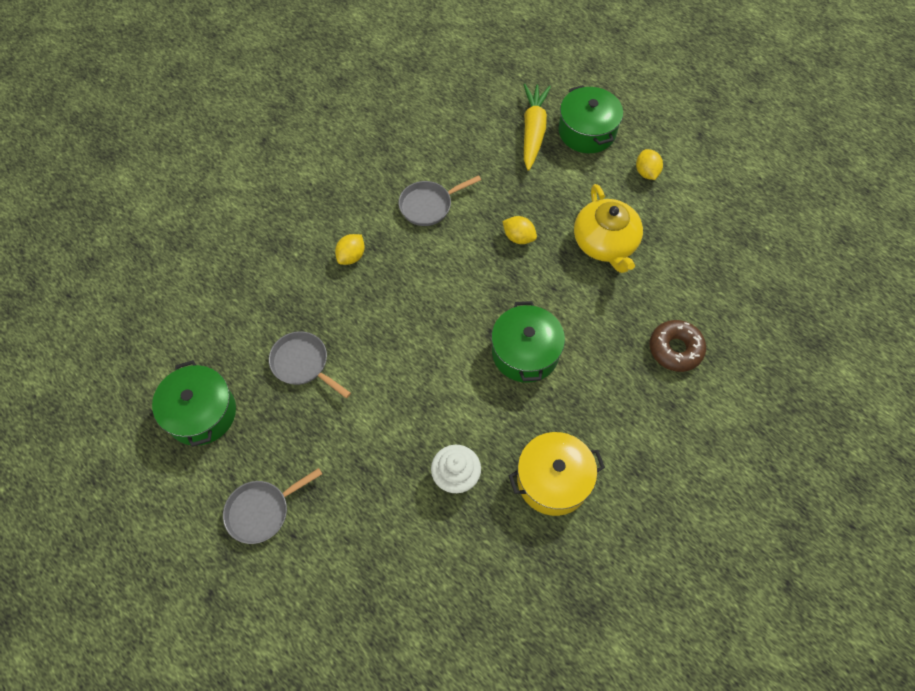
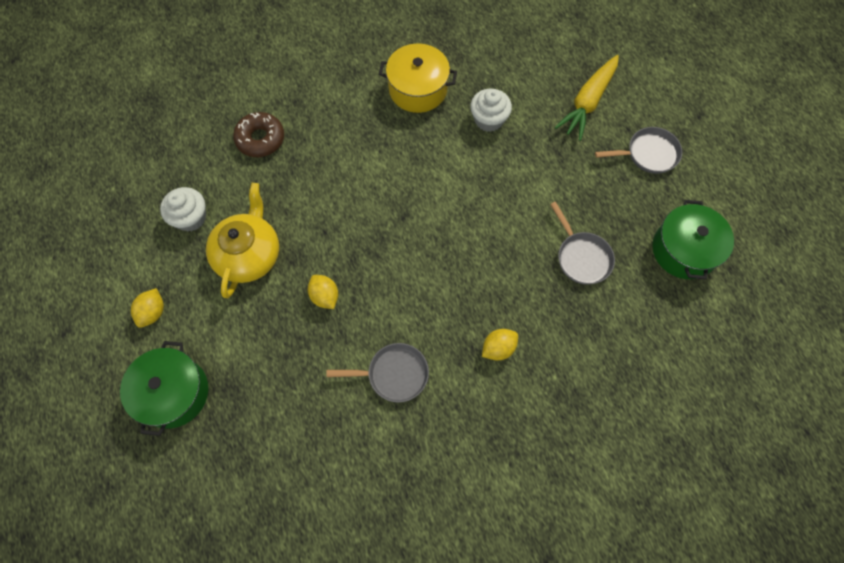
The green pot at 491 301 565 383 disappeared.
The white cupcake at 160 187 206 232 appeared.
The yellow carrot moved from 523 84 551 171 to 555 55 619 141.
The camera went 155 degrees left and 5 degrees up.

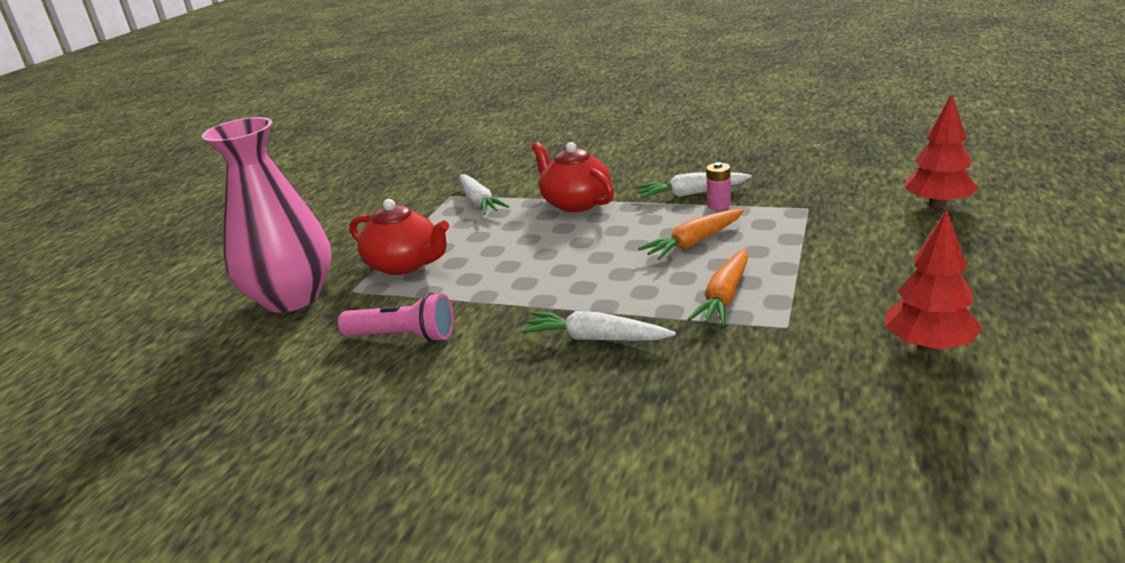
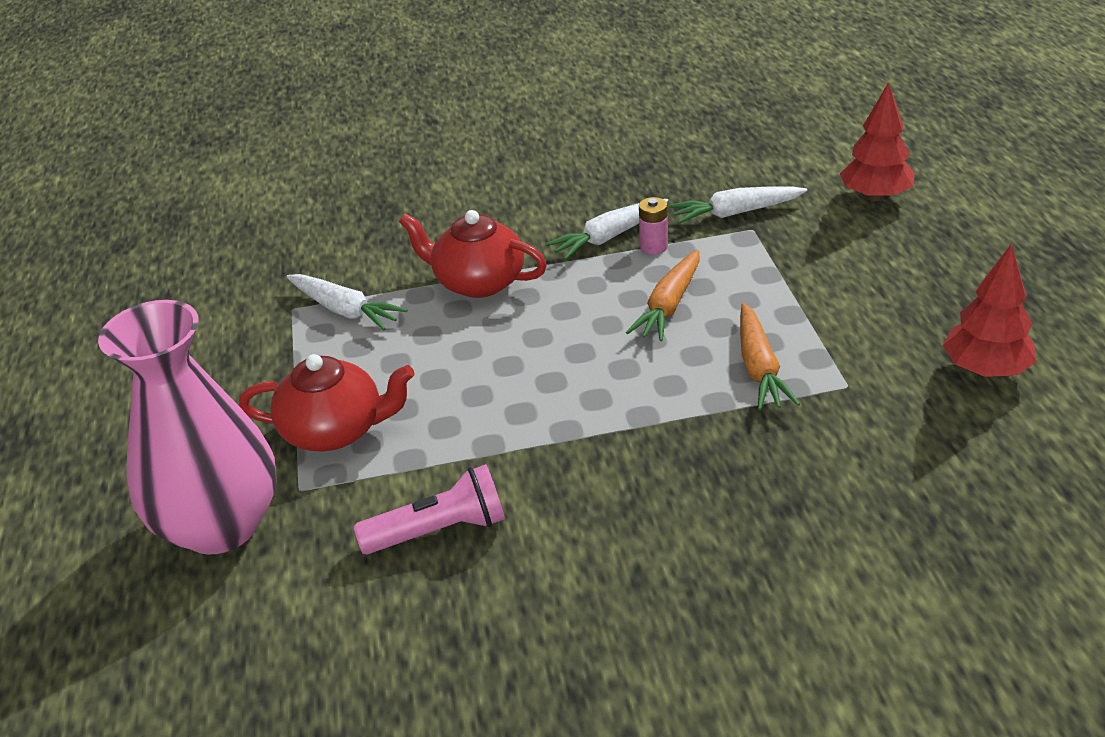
The white carrot moved from 521 311 676 341 to 669 186 807 224.
The camera went 30 degrees left and 10 degrees up.

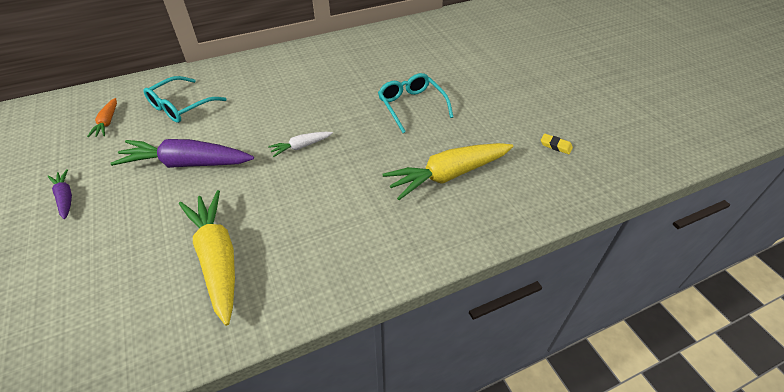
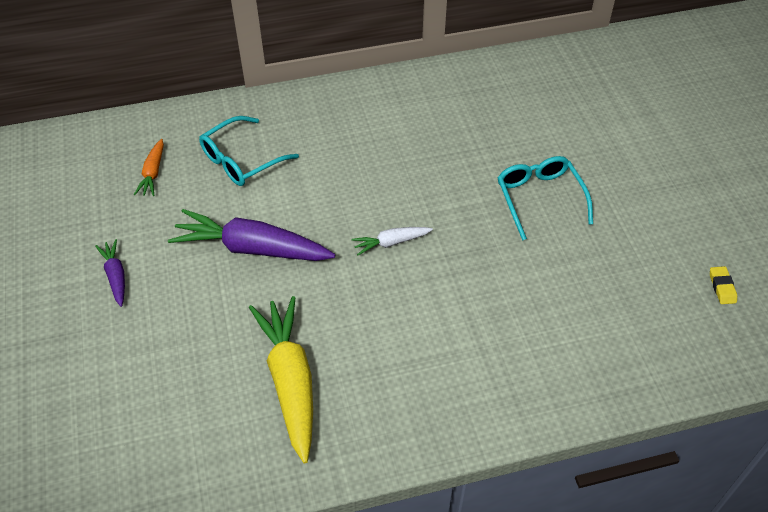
The yellow carrot at 382 143 513 200 disappeared.
The yellow eraser at 541 133 573 154 turned 45 degrees clockwise.
The camera went 10 degrees right and 5 degrees up.

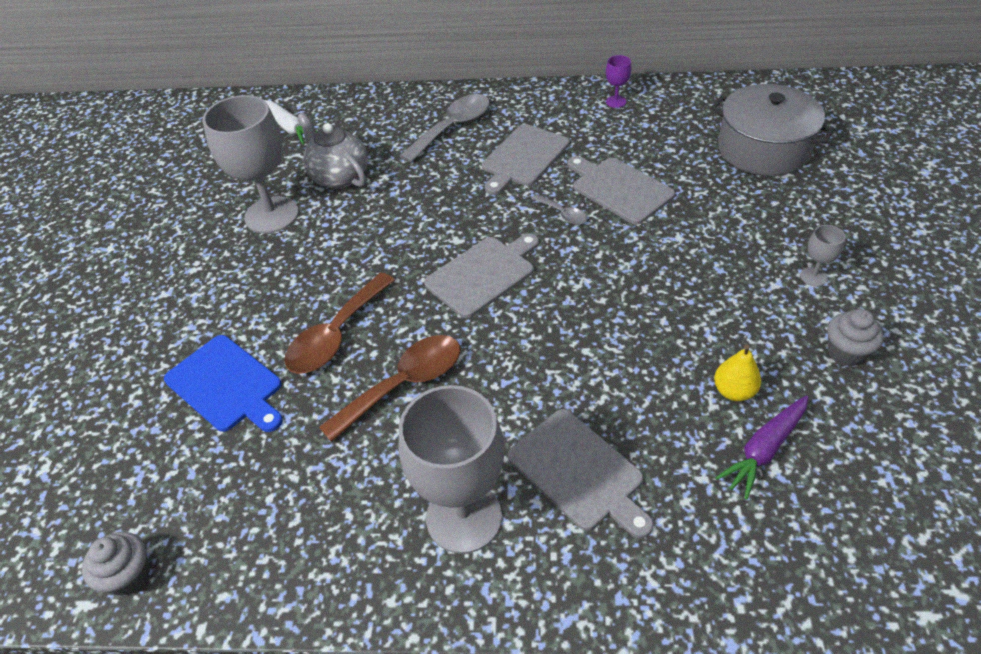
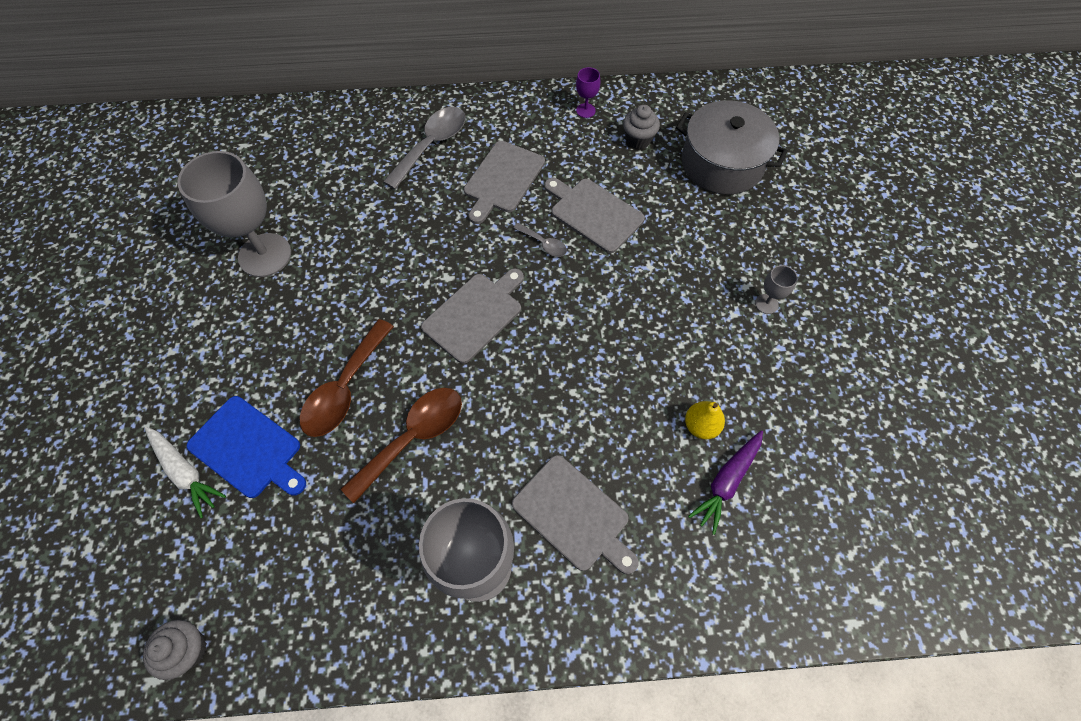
The grey teapot at 298 112 368 189 disappeared.
The white carrot moved from 264 100 317 145 to 145 427 226 518.
The grey cupcake moved from 827 309 883 366 to 623 105 660 149.
The camera went 10 degrees left and 15 degrees up.

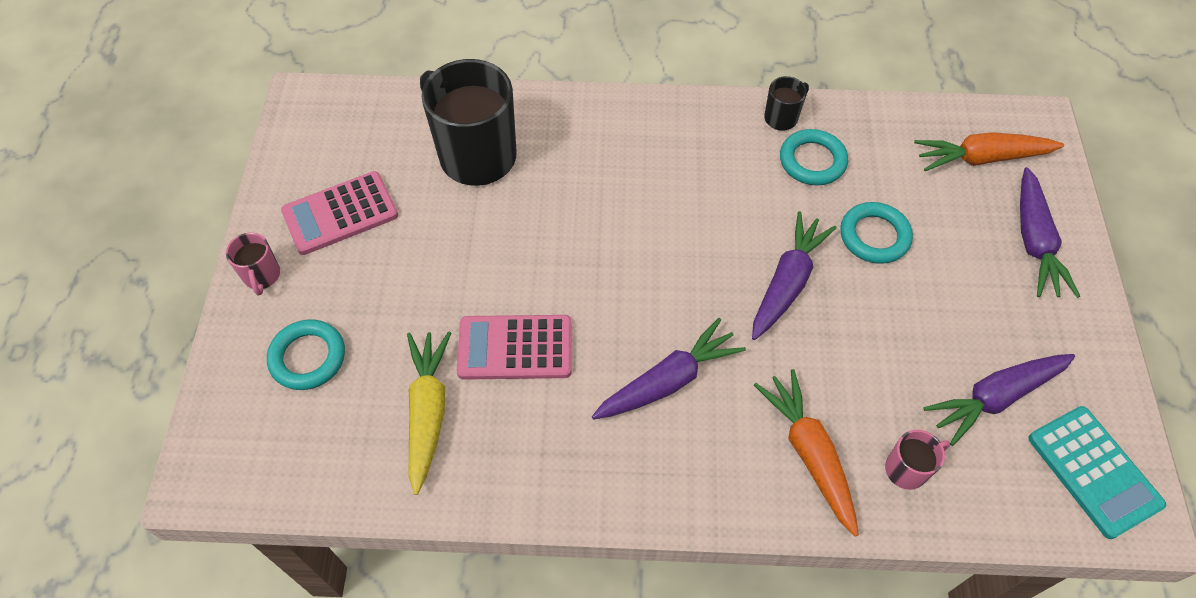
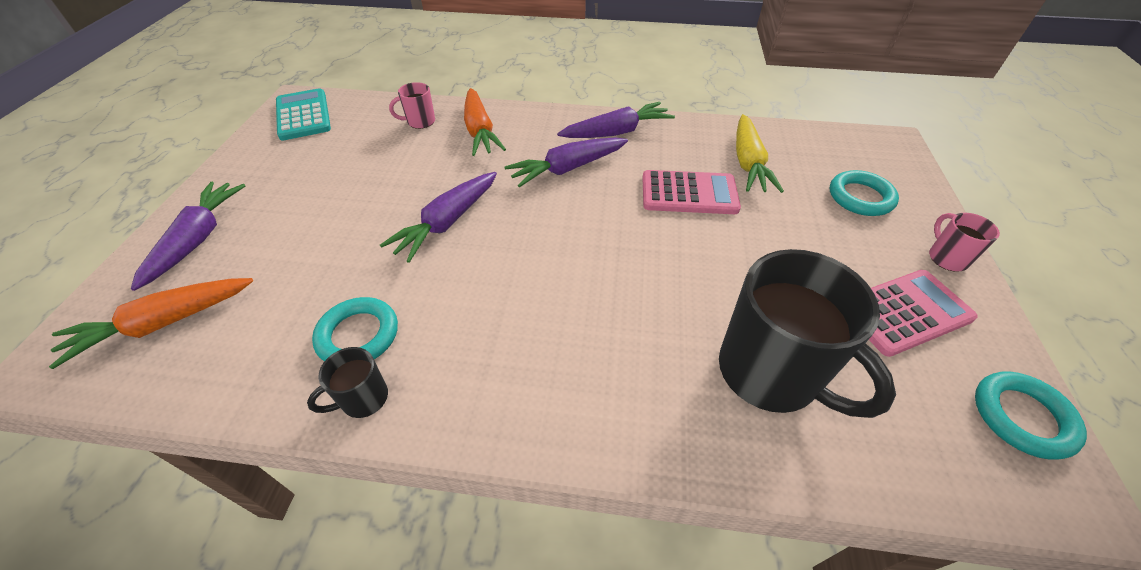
The turquoise ring moved from 840 202 913 264 to 975 371 1087 460.
The purple carrot moved from 923 354 1075 446 to 557 102 675 138.
The orange carrot at 914 132 1064 171 turned 150 degrees clockwise.
The camera went 175 degrees left and 10 degrees down.

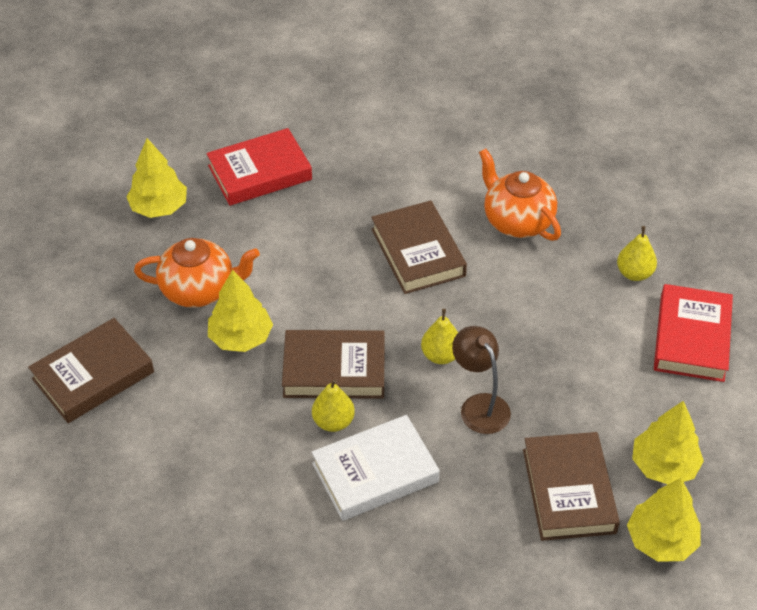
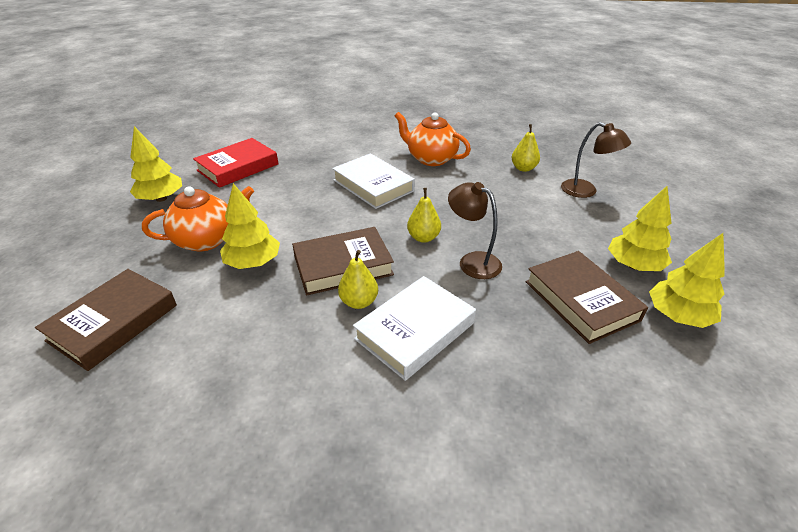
The red book at 654 284 733 382 was replaced by the brown lamp at 561 122 631 198.
The brown book at 371 201 467 294 became the white book at 332 153 415 209.
The camera went 20 degrees left and 10 degrees down.

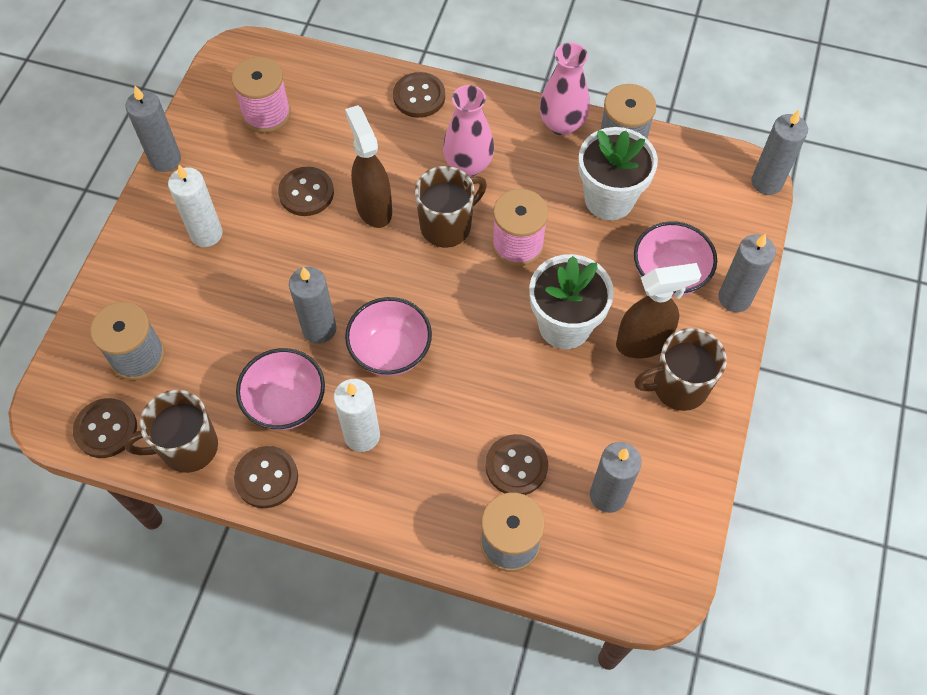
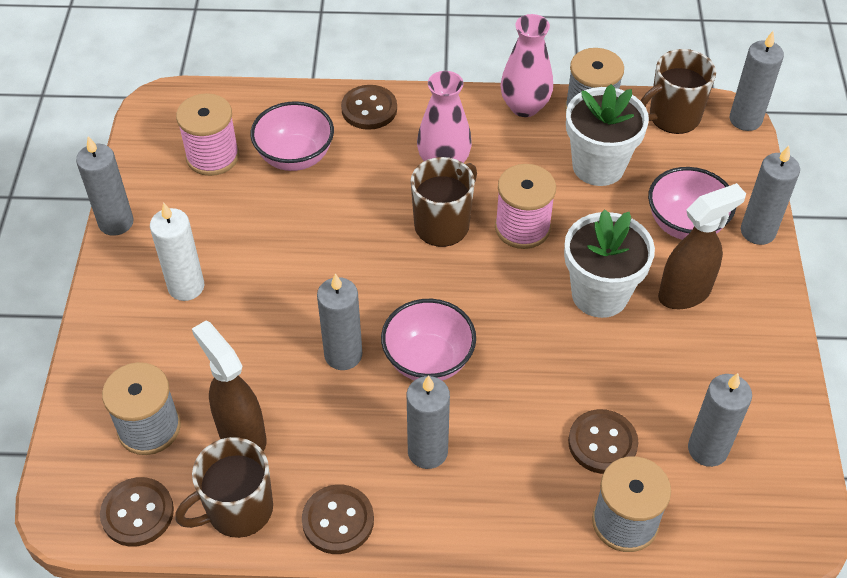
The brown button at 278 167 334 216 disappeared.
The pink bowl moved from 236 348 325 430 to 250 101 334 171.
The brown spray bottle moved from 345 105 392 228 to 192 321 266 451.
The brown mug moved from 634 328 727 411 to 640 49 716 134.
The white candle at 334 379 380 452 became the grey candle at 407 375 450 469.
The camera went 15 degrees left and 10 degrees down.

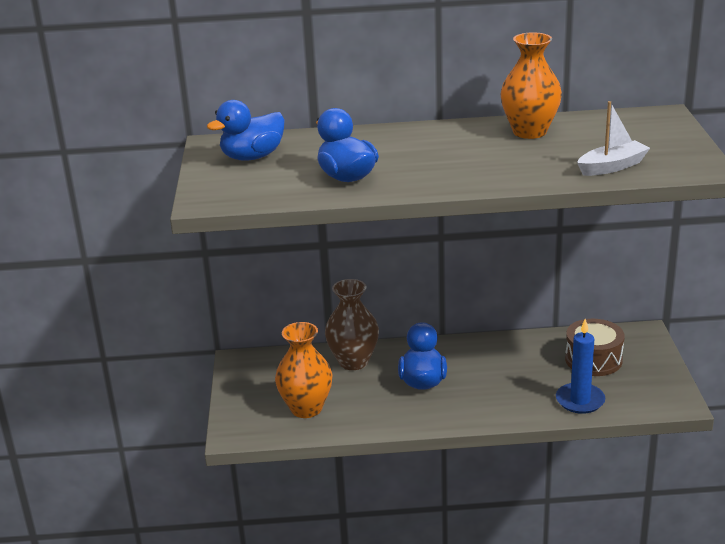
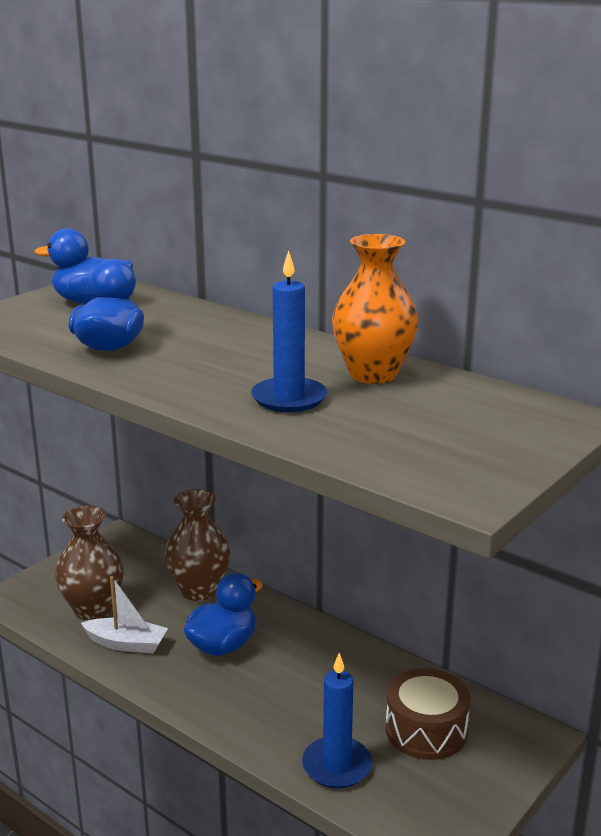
The blue candle at 251 251 327 412 appeared.
The white boat moved from 577 101 650 176 to 81 576 168 653.
The orange vase at 275 322 333 418 became the brown vase at 55 506 124 621.
The camera went 40 degrees right and 5 degrees down.

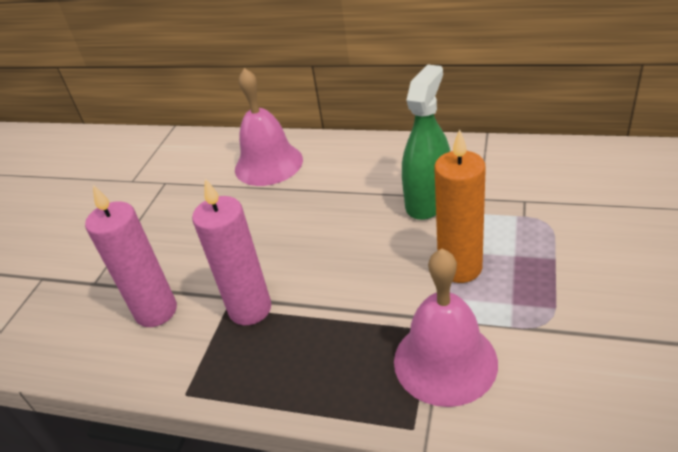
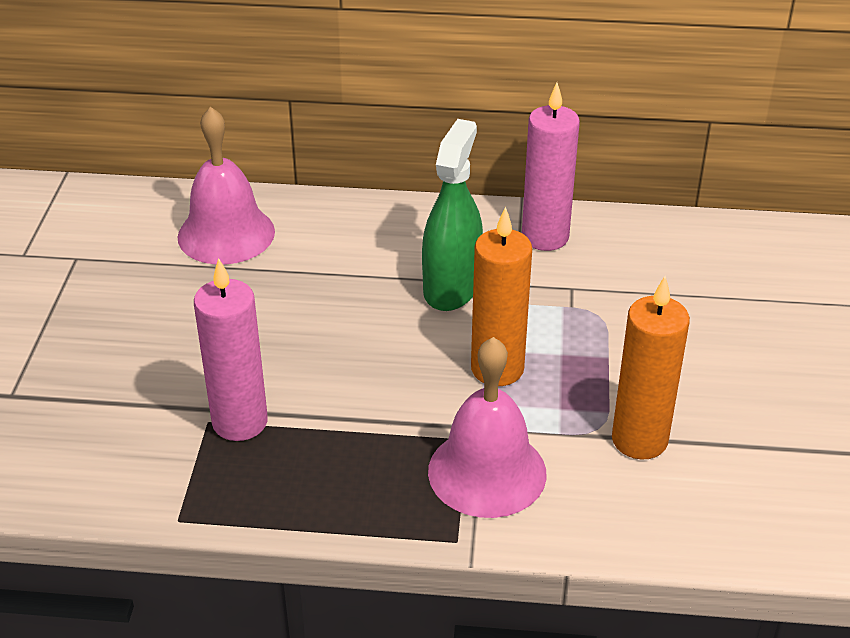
The orange candle at 612 276 690 460 appeared.
The pink candle moved from 85 185 177 327 to 522 83 580 251.
The camera went 15 degrees left and 0 degrees up.

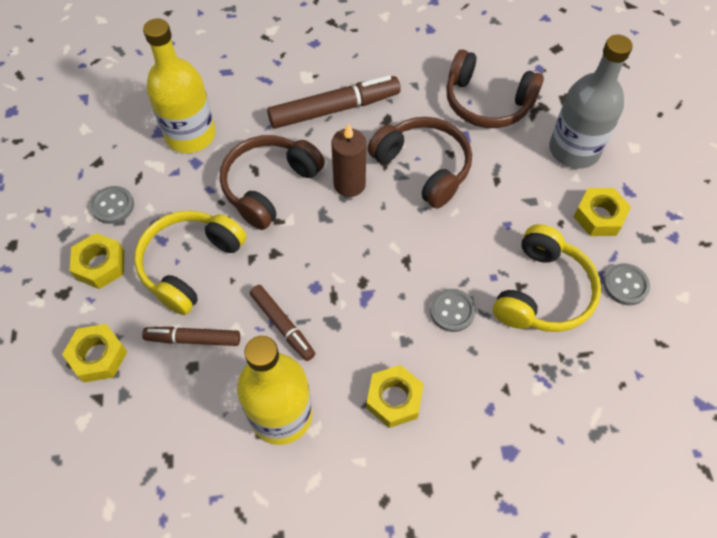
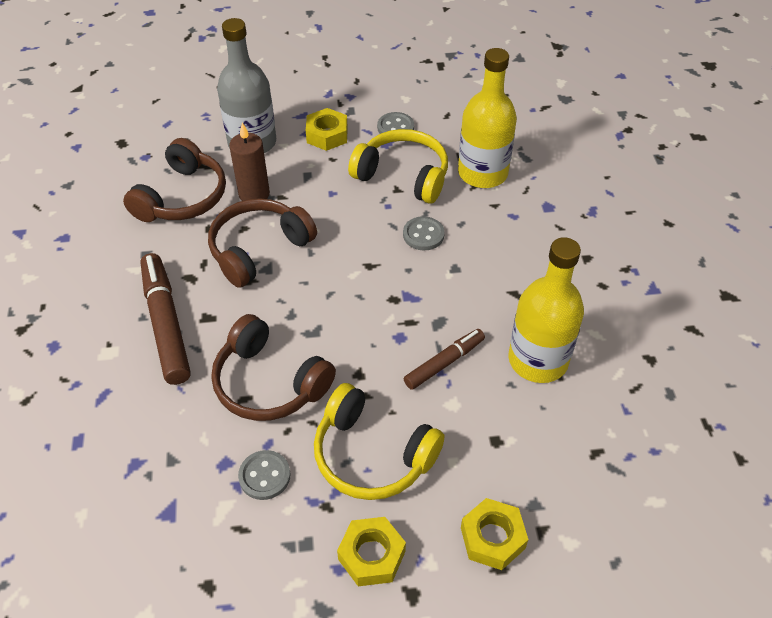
The brown marker at 142 327 240 346 disappeared.
The yellow nut at 366 365 424 428 disappeared.
The grey button moved from 90 186 134 224 to 238 450 290 500.
The yellow bottle moved from 143 18 216 153 to 458 48 517 188.
The brown candle moved from 331 123 366 197 to 229 122 270 201.
The camera went 90 degrees left and 10 degrees down.

